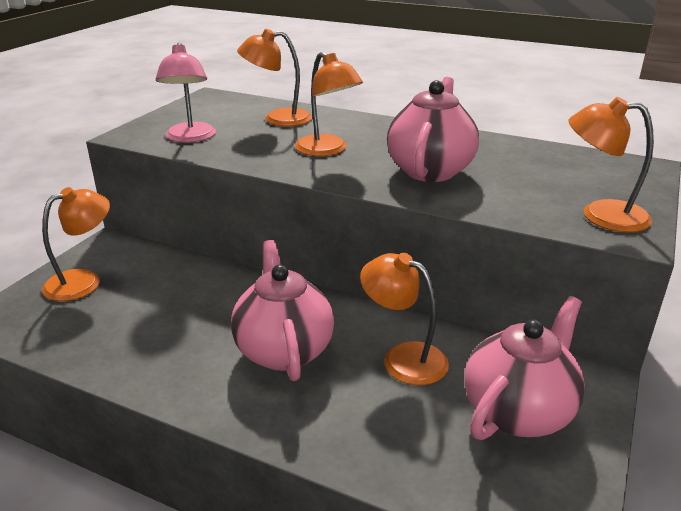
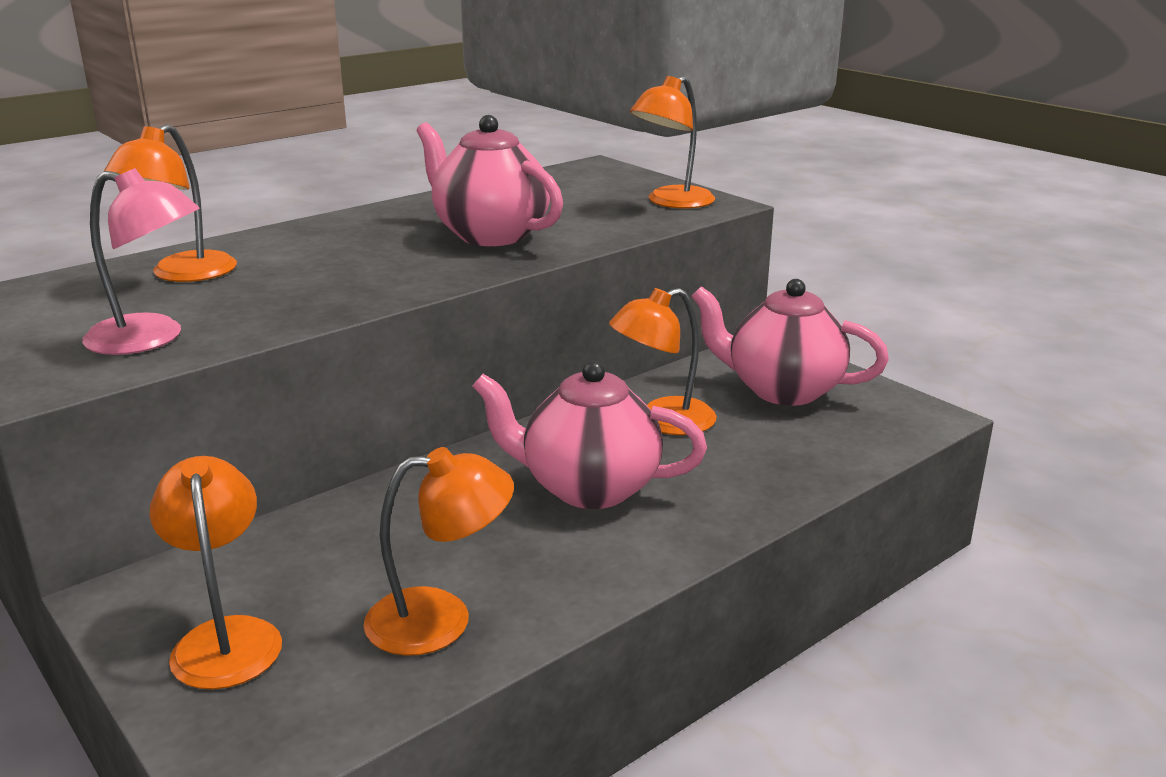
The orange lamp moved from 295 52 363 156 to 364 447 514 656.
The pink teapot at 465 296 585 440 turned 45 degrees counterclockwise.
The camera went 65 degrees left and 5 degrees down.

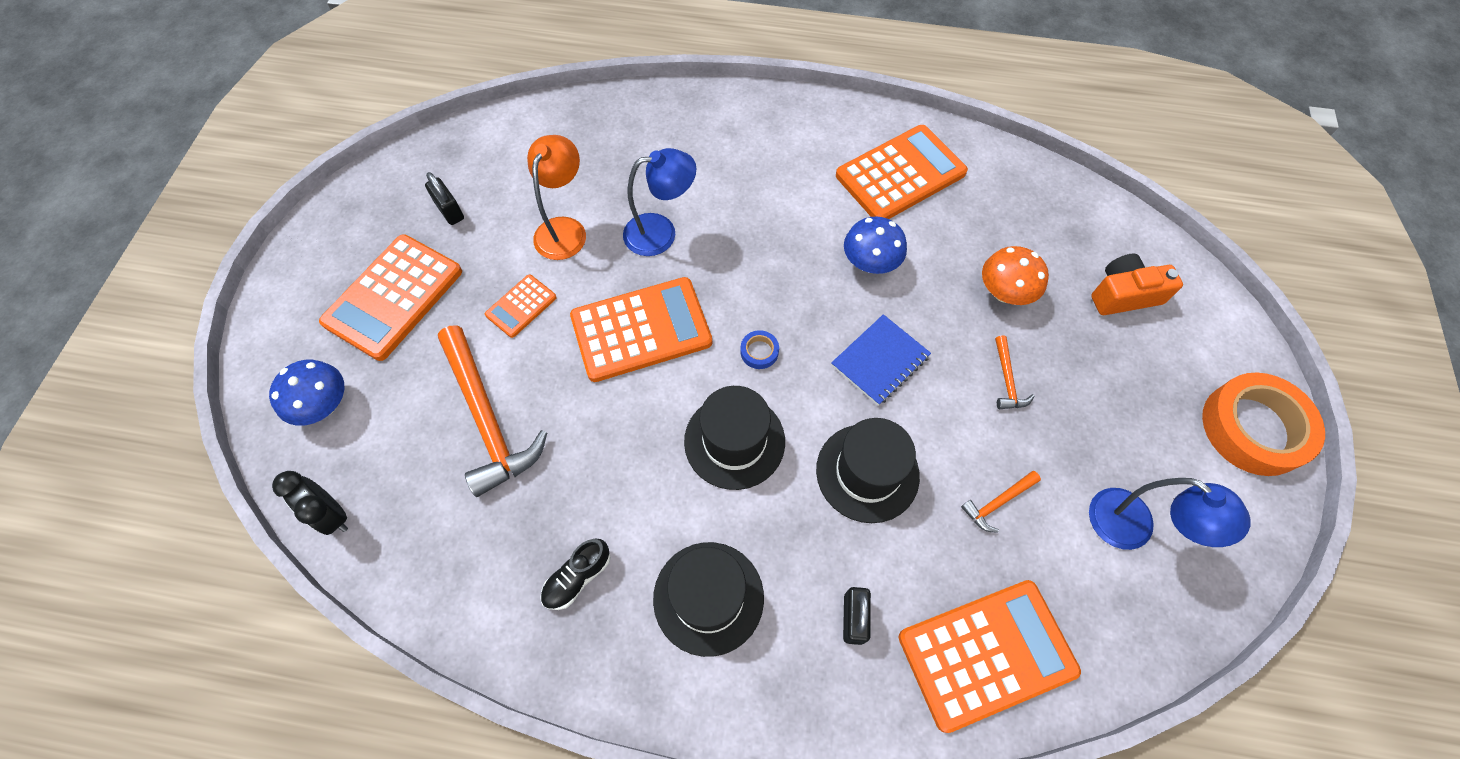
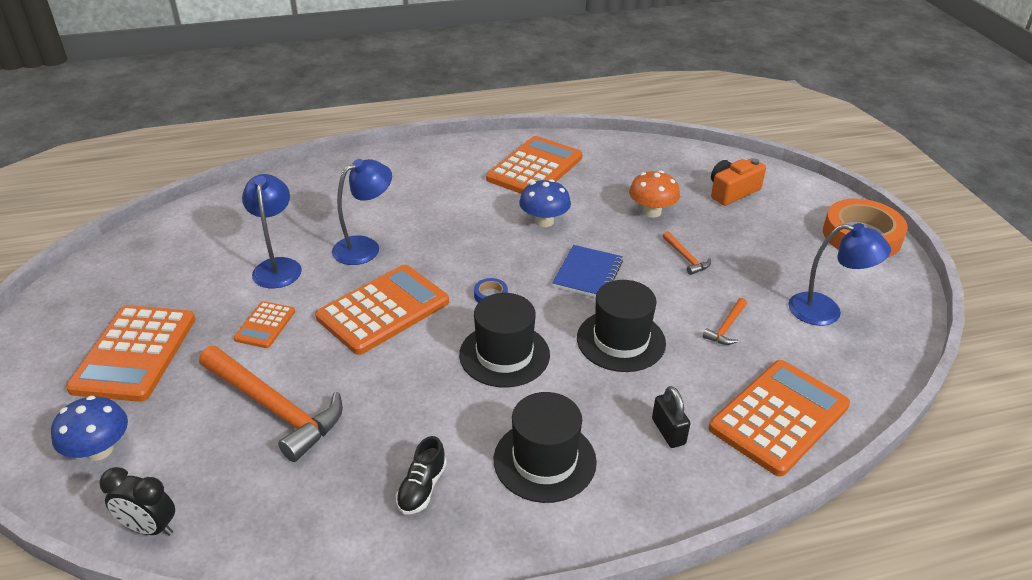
The black padlock at 425 172 464 225 disappeared.
The orange lamp at 527 135 586 260 became the blue lamp at 242 174 302 288.
The camera went 25 degrees left and 25 degrees down.

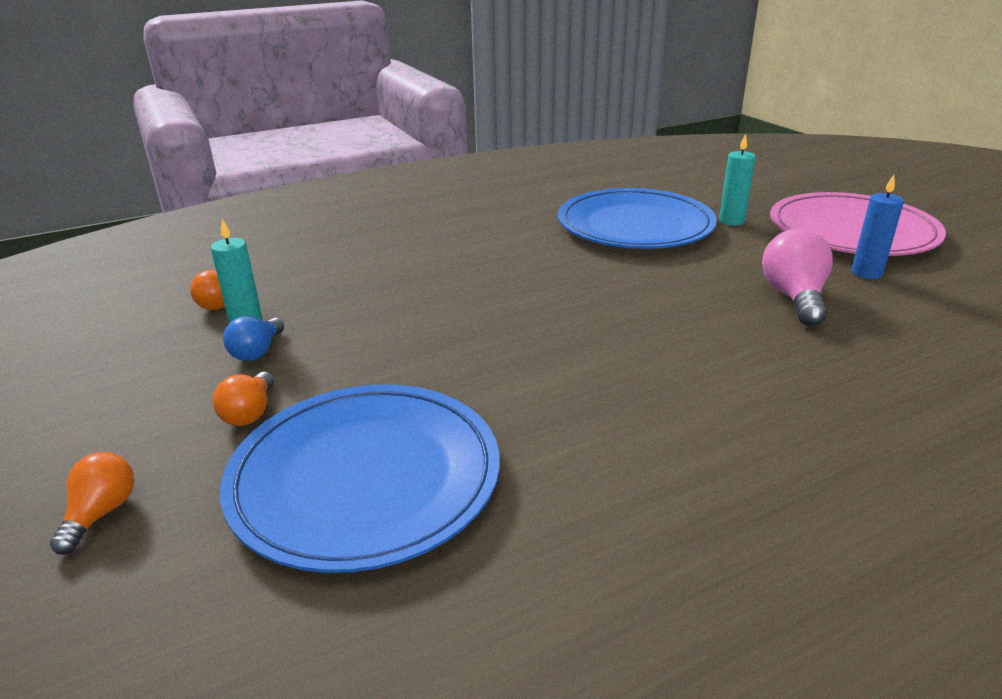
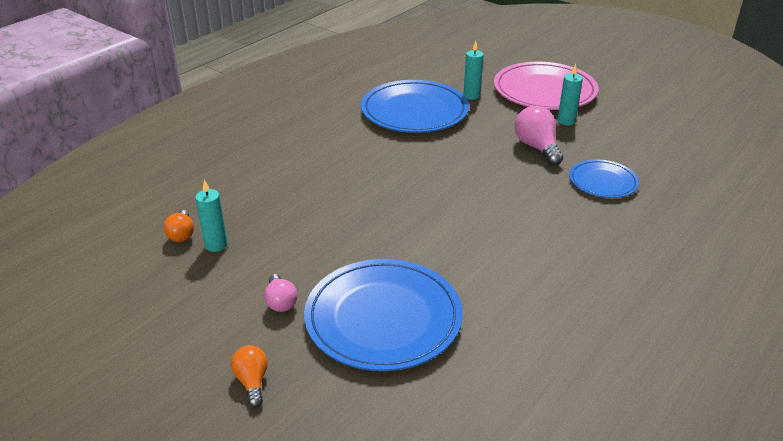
The blue light bulb at 223 316 284 361 disappeared.
The blue plate at 569 159 639 198 appeared.
The orange light bulb at 212 372 274 426 became the pink light bulb at 264 274 297 312.
The blue candle at 852 175 904 279 became the turquoise candle at 558 64 583 125.
The camera went 25 degrees left and 5 degrees up.

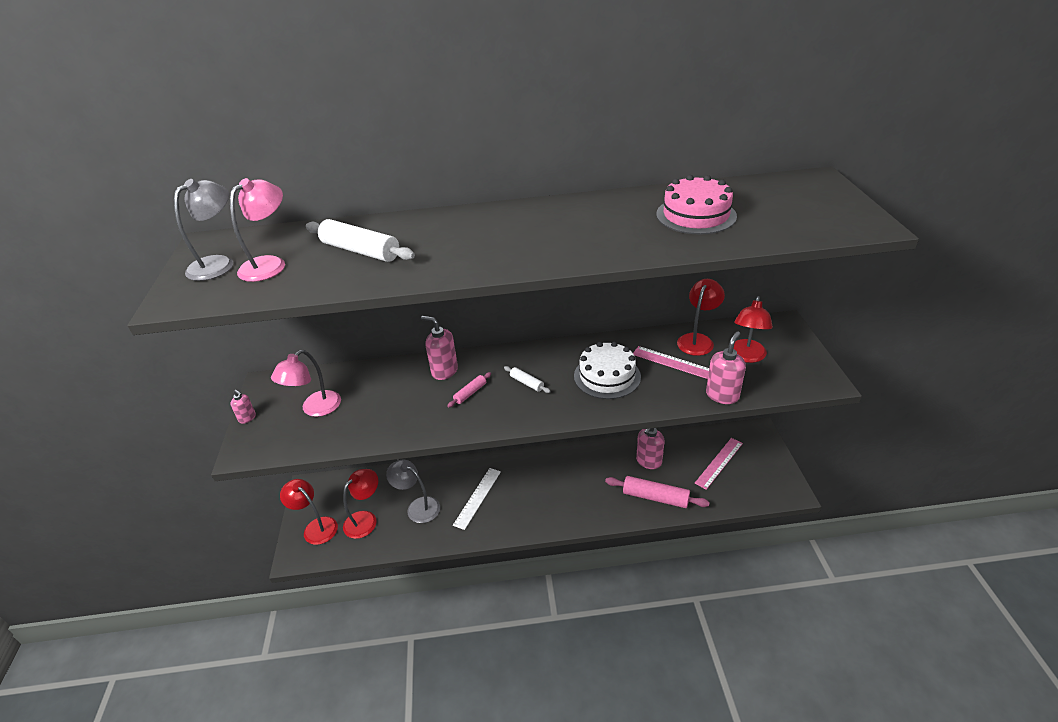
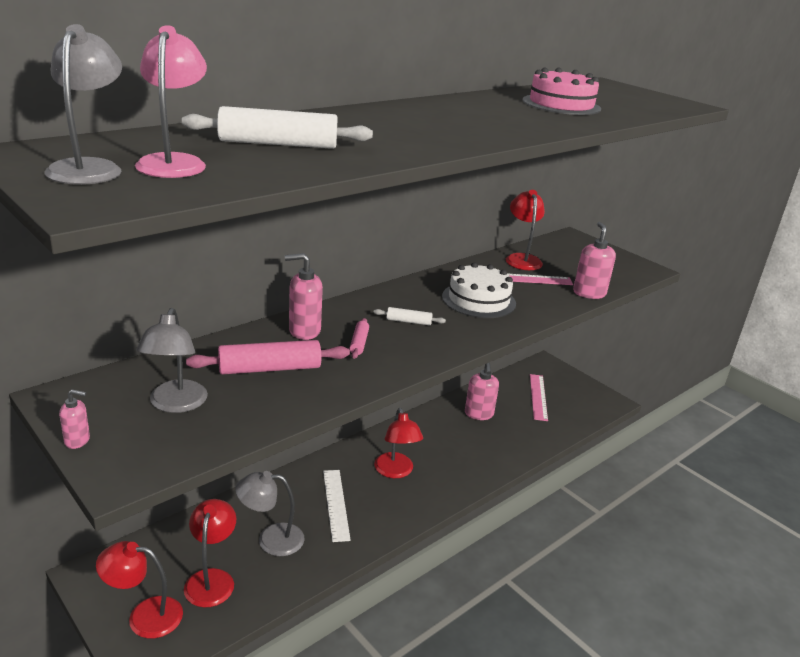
The pink rolling pin moved from 605 476 710 508 to 186 340 350 375.
The red lamp moved from 734 296 773 363 to 374 408 423 478.
The pink lamp at 271 350 341 417 became the grey lamp at 136 308 208 413.
The camera went 40 degrees left and 10 degrees down.

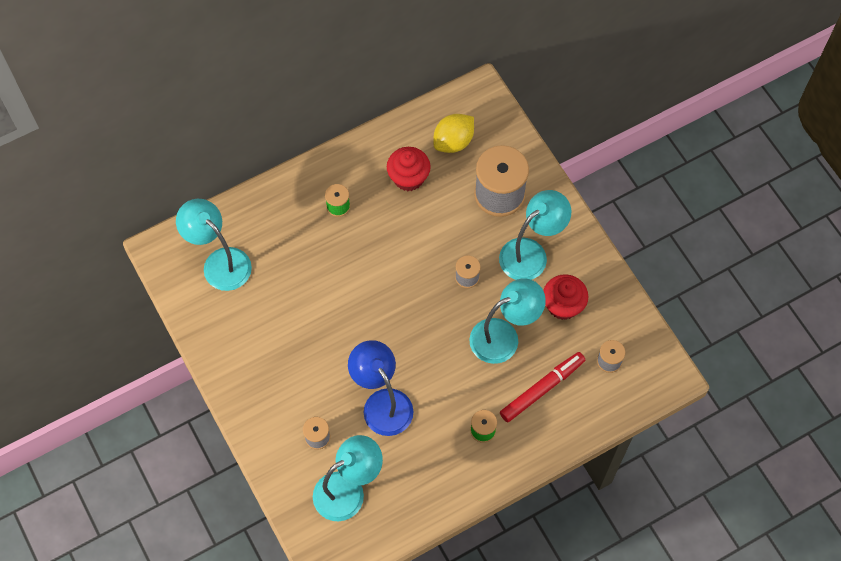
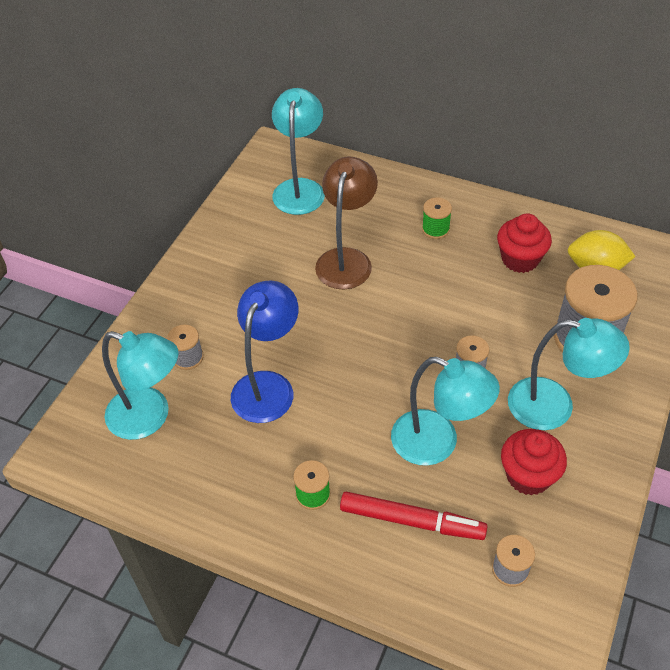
The brown lamp at 315 157 378 289 appeared.
The camera went 55 degrees right and 15 degrees down.

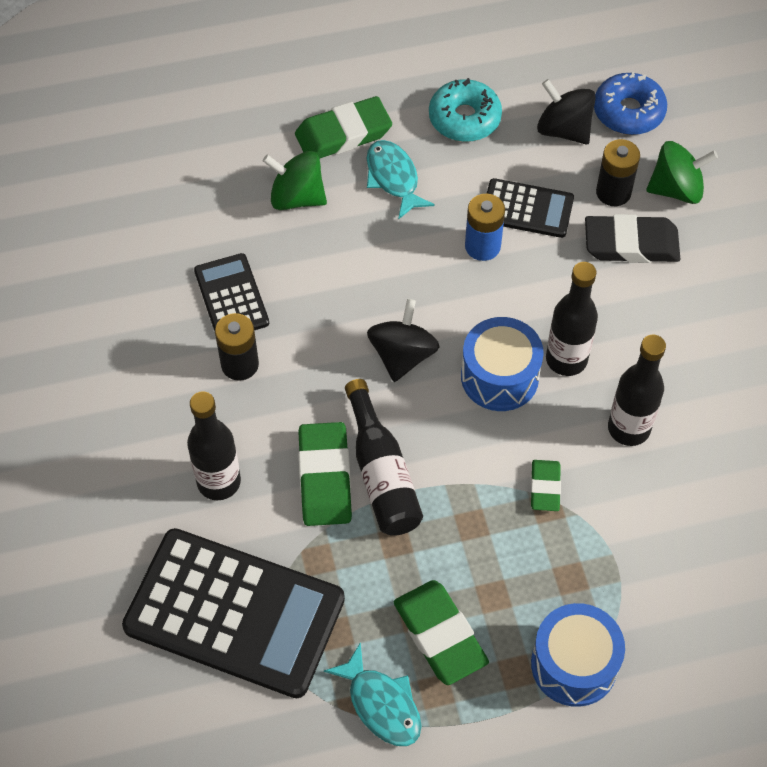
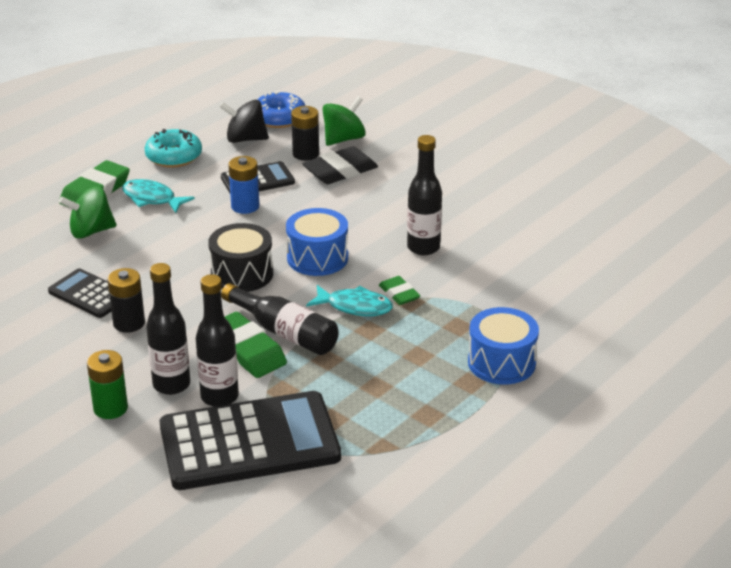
The green eraser at 394 580 489 685 disappeared.
The green battery at 87 350 128 419 appeared.
The turquoise fish moved from 324 642 421 746 to 306 285 393 316.
The black bottle moved from 546 262 598 376 to 196 274 239 407.
The black spinning top at 367 299 439 382 was replaced by the black drum at 208 223 273 292.
The camera went 35 degrees left and 25 degrees down.

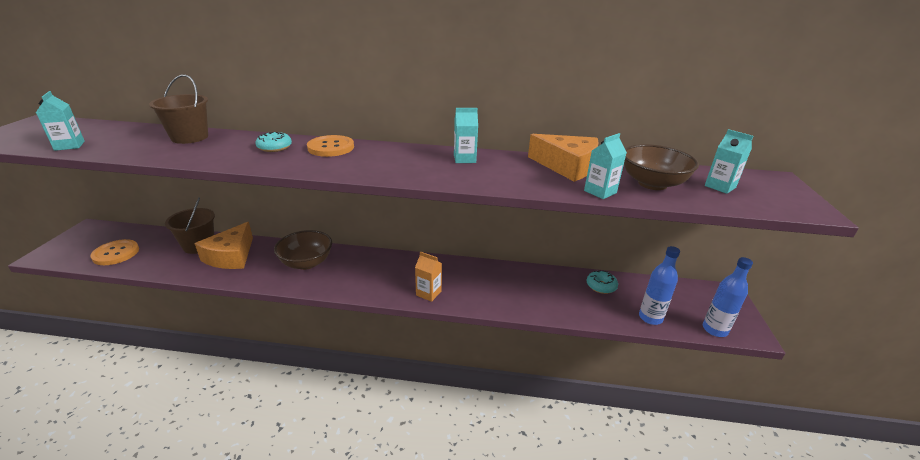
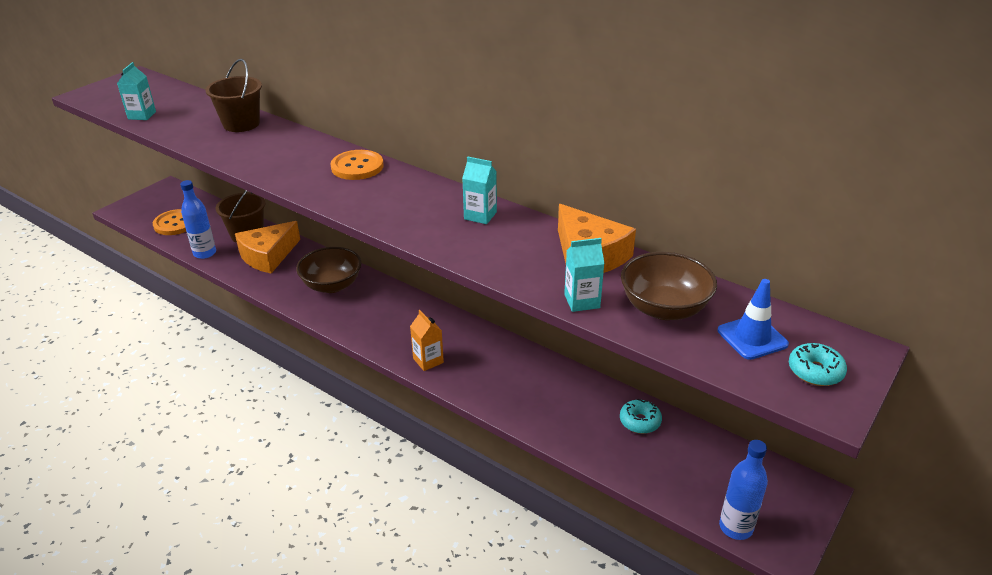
The turquoise donut moved from 256 132 292 152 to 789 343 847 386.
The blue bottle moved from 639 246 680 325 to 180 180 216 259.
The turquoise carton at 705 129 753 194 was replaced by the blue traffic cone at 718 279 789 360.
The camera went 30 degrees right and 5 degrees up.

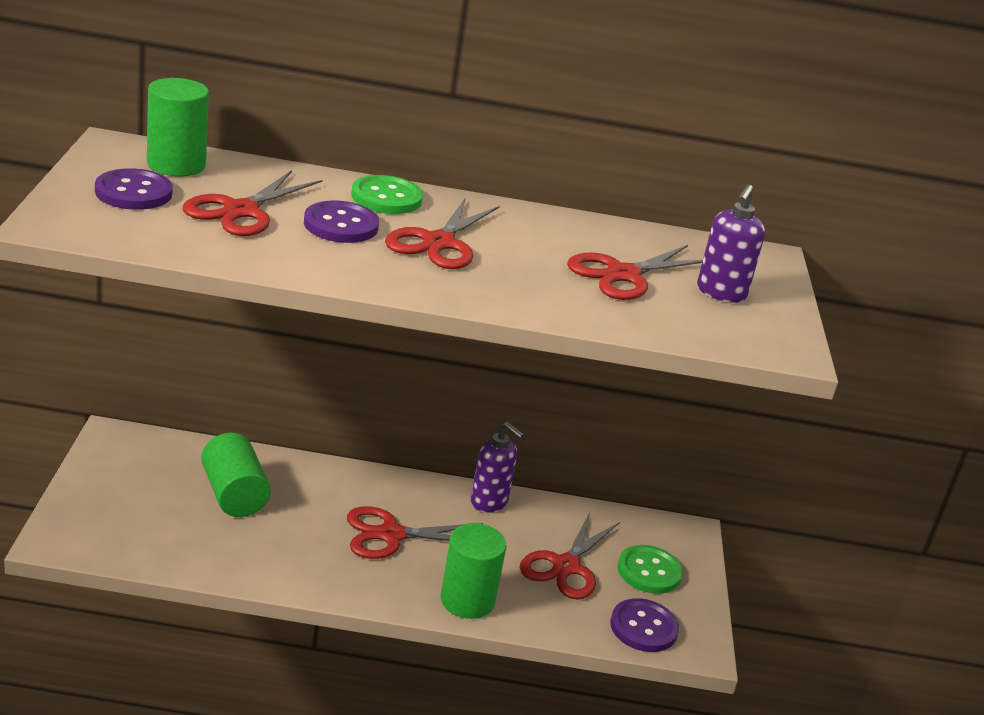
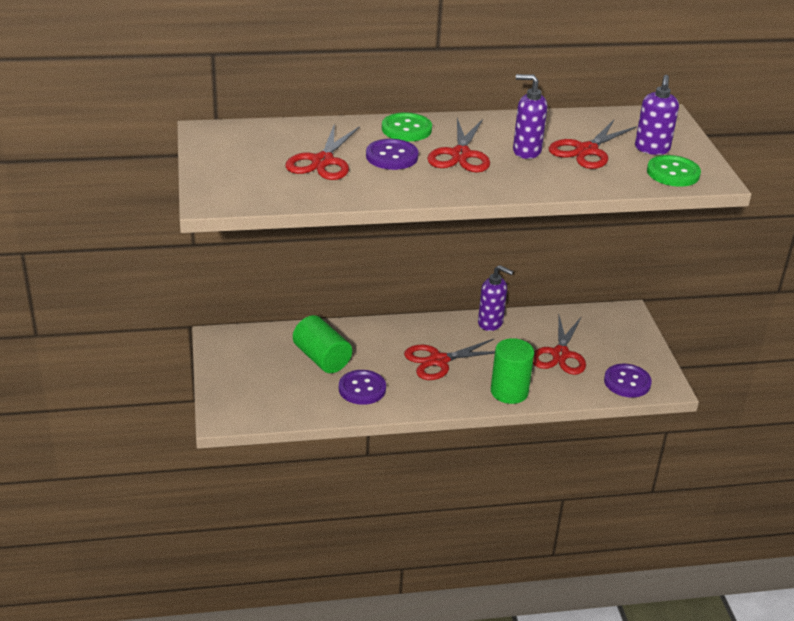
The green cylinder at 147 78 209 176 disappeared.
The purple soap dispenser at 513 74 548 159 appeared.
The purple button moved from 95 168 173 210 to 339 370 386 405.
The green button moved from 618 545 683 594 to 647 155 701 187.
The camera went 10 degrees left and 5 degrees up.

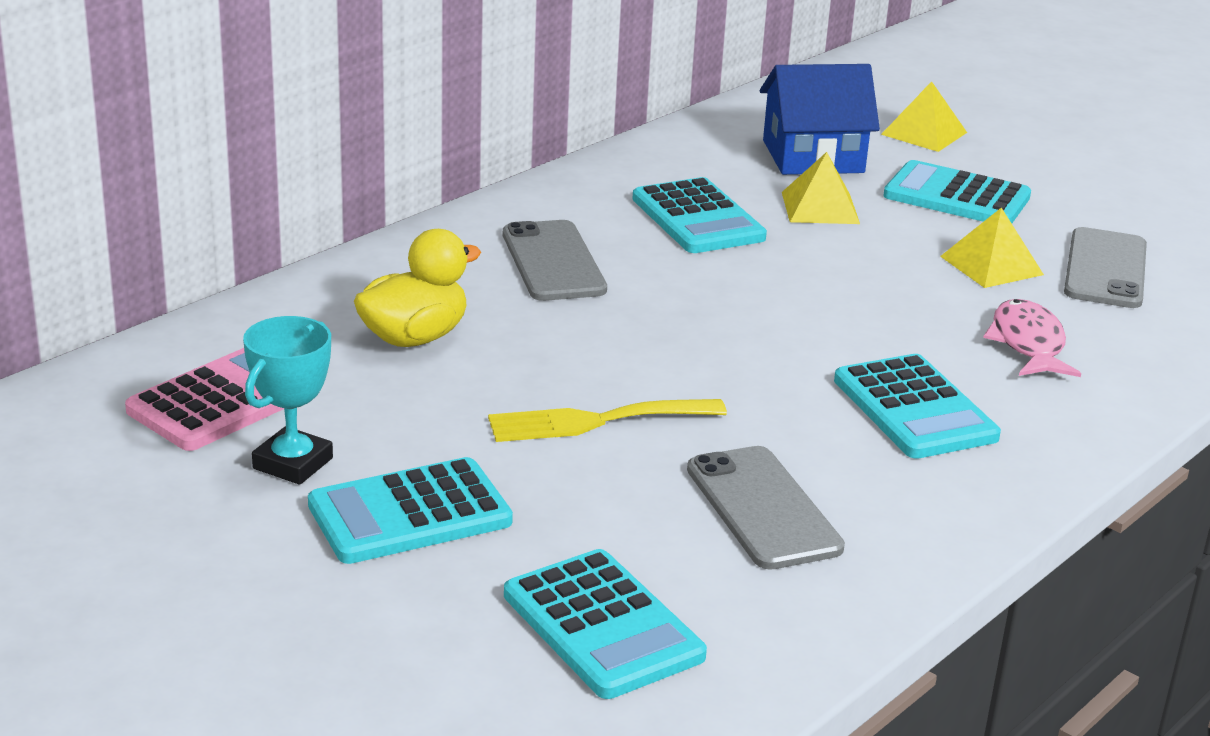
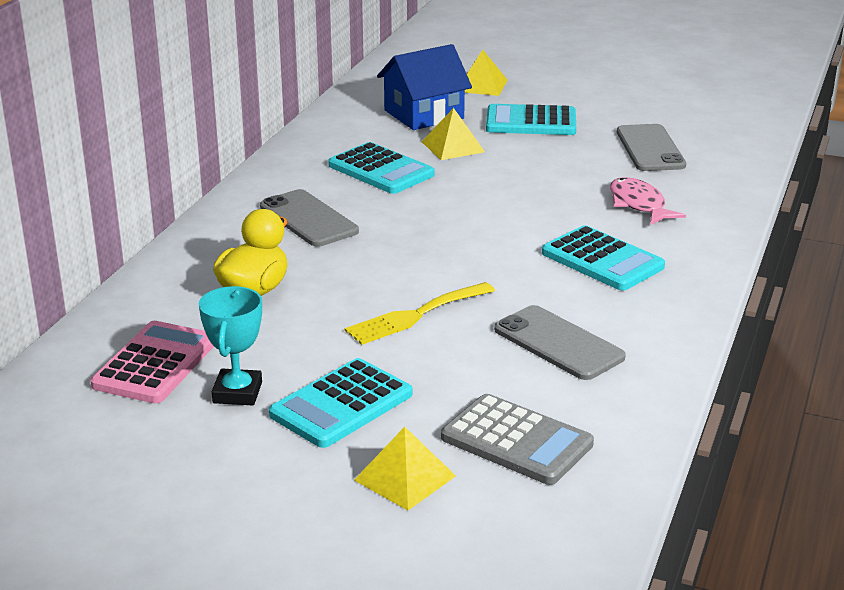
The yellow pyramid moved from 940 207 1044 288 to 354 427 456 510.
The turquoise calculator at 504 549 707 699 became the grey calculator at 441 394 594 485.
The camera went 20 degrees left and 0 degrees up.

